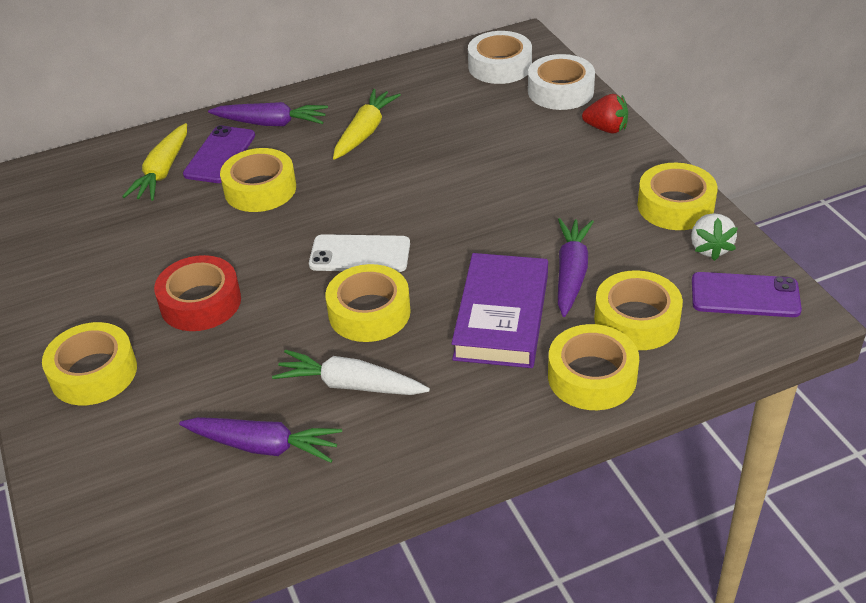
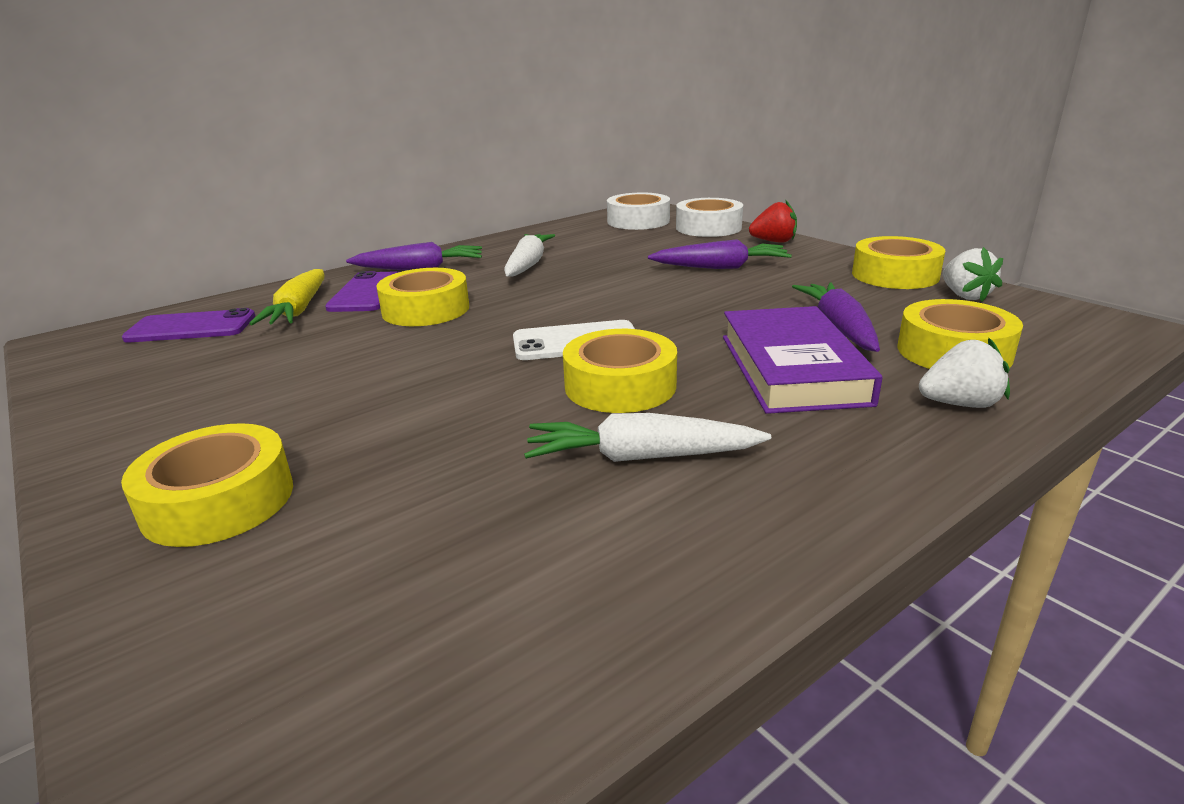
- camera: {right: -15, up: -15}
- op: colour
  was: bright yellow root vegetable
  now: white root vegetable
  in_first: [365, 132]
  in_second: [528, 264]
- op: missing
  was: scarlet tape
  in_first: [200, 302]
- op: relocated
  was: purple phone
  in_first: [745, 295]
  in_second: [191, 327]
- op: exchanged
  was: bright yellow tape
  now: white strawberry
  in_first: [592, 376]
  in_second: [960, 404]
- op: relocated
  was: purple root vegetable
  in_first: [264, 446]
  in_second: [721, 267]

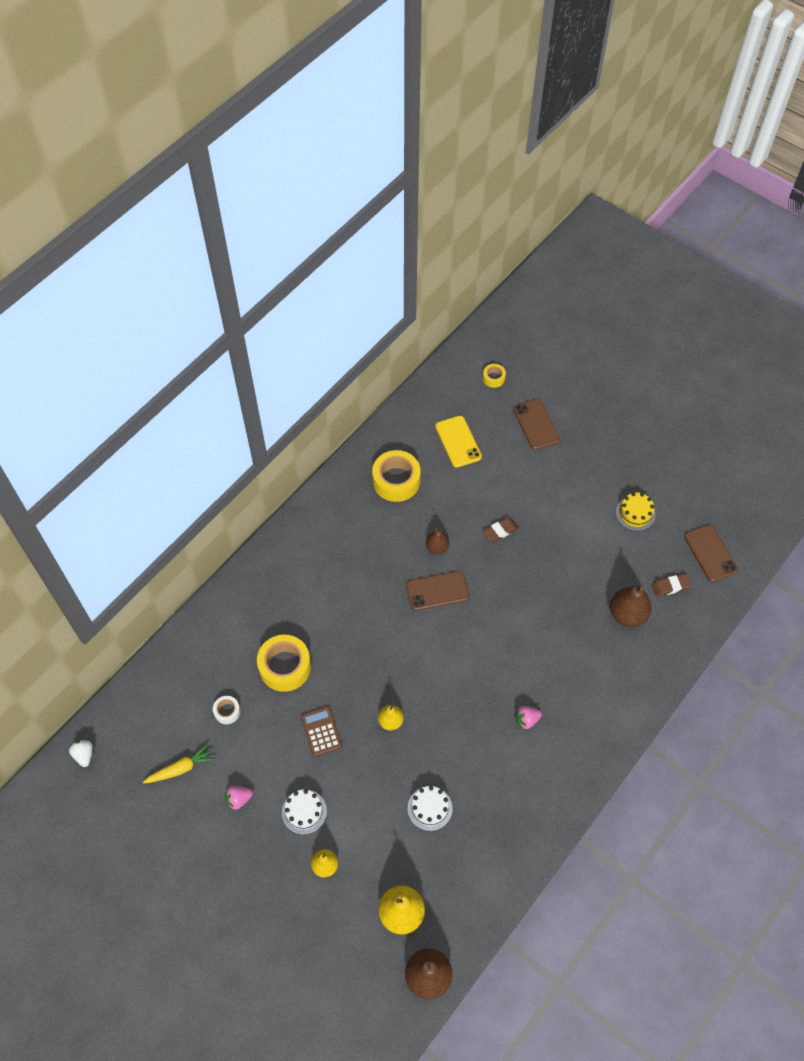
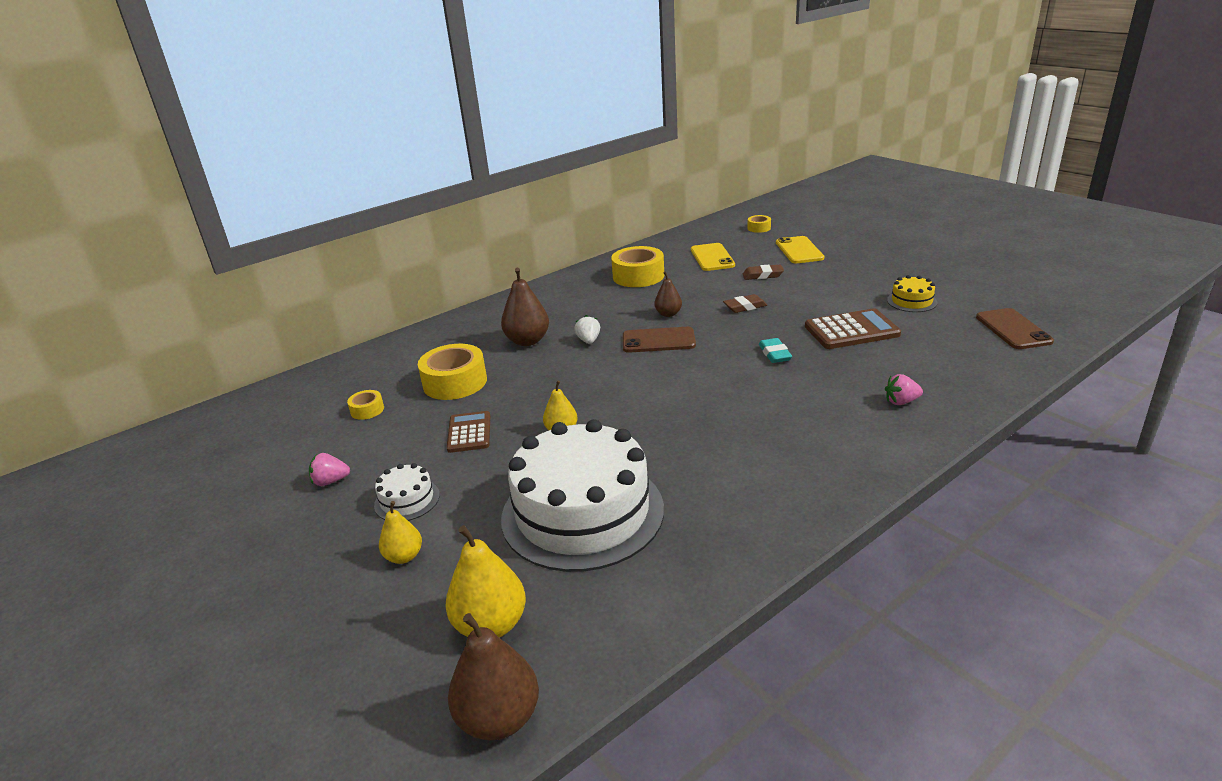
- camera: {right: 15, up: -30}
- op: colour
  was: dark brown phone
  now: bright yellow phone
  in_first: [536, 424]
  in_second: [799, 250]
- op: relocated
  was: dark brown pencil eraser
  in_first: [670, 586]
  in_second: [762, 275]
- op: relocated
  was: dark brown toy pear
  in_first: [627, 614]
  in_second: [527, 341]
- op: colour
  was: white tape
  now: bright yellow tape
  in_first: [227, 711]
  in_second: [367, 410]
- op: relocated
  was: pink strawberry
  in_first: [526, 720]
  in_second: [901, 402]
- op: relocated
  was: white strawberry
  in_first: [84, 755]
  in_second: [588, 341]
- op: missing
  was: bright yellow root vegetable
  in_first: [181, 768]
- op: size
  was: white cake
  in_first: [430, 808]
  in_second: [582, 512]
  ratio: 2.41
- op: appeared
  now: dark brown pocket calculator
  in_second: [851, 330]
- op: appeared
  now: aqua pencil eraser
  in_second: [774, 354]

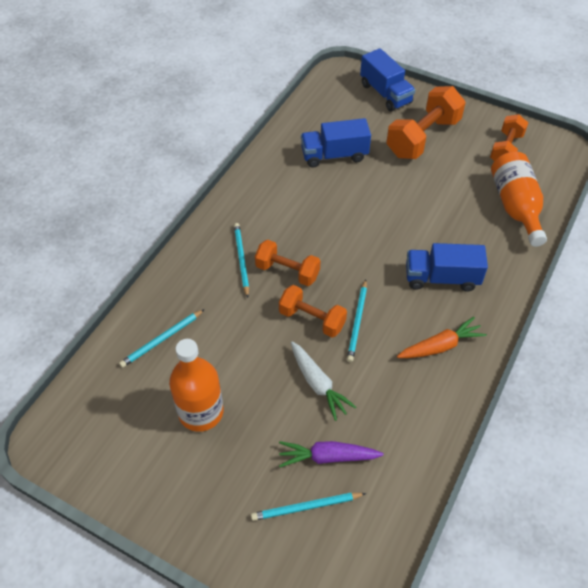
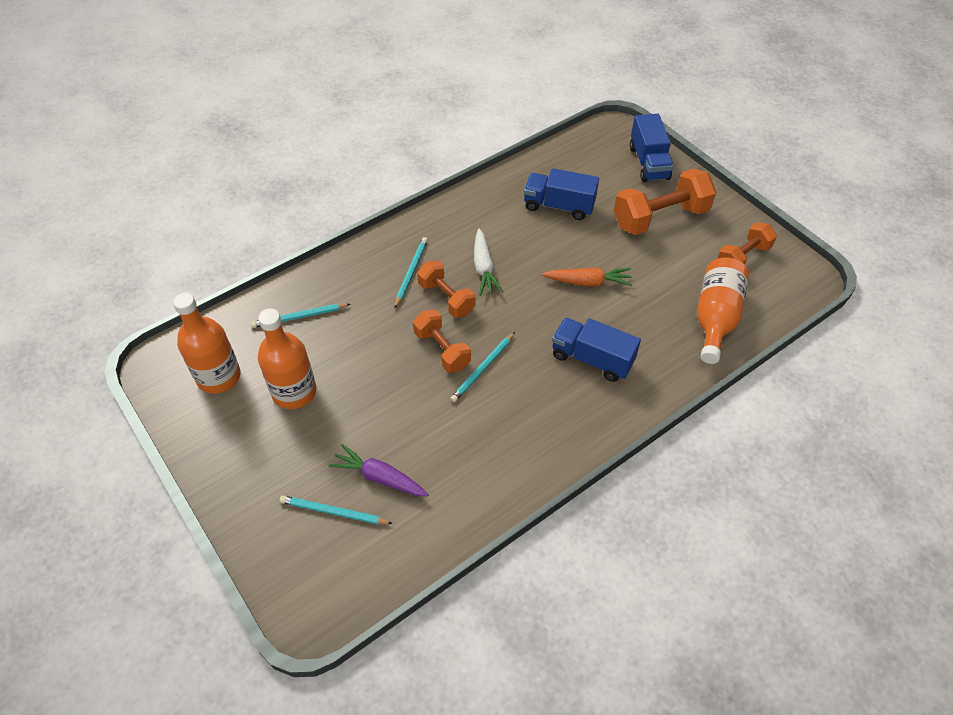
- camera: {right: 25, up: 0}
- op: relocated
  was: bright orange root vegetable
  in_first: [441, 346]
  in_second: [588, 282]
- op: relocated
  was: white root vegetable
  in_first: [318, 384]
  in_second: [484, 268]
- op: appeared
  now: bright orange flask
  in_second: [219, 377]

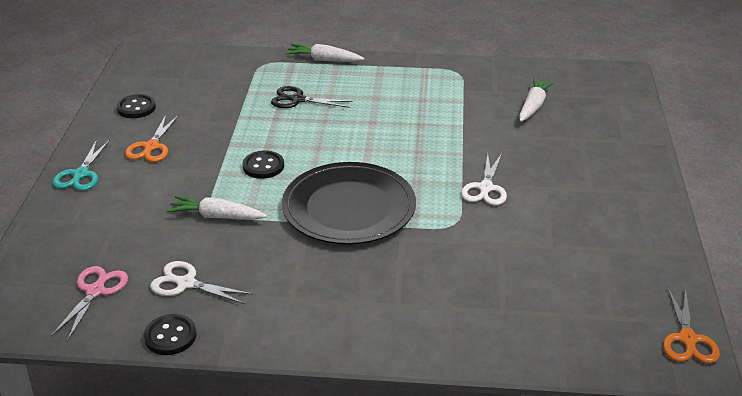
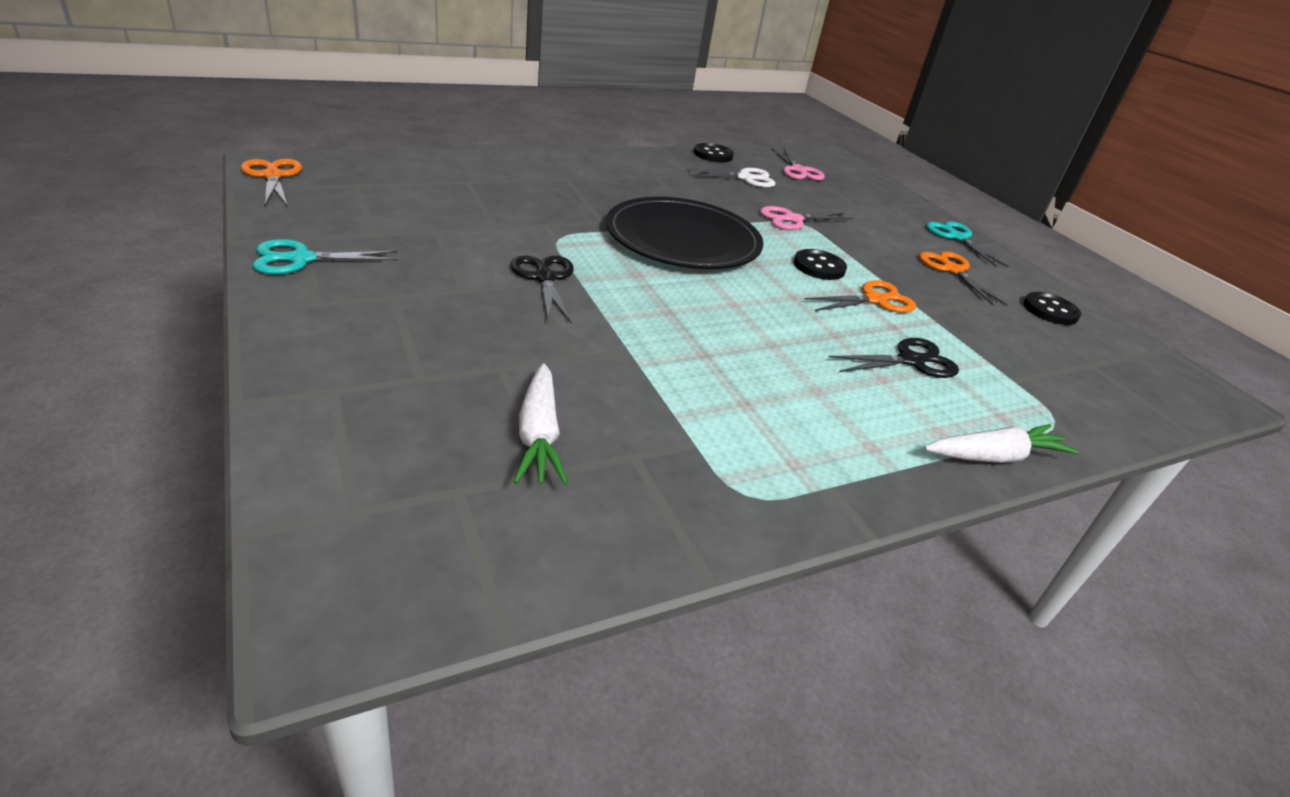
- camera: {right: 145, up: 0}
- op: colour
  was: white pair of scissors
  now: jet-black pair of scissors
  in_first: [485, 188]
  in_second: [544, 278]
- op: exchanged
  was: white root vegetable
  now: pink pair of scissors
  in_first: [216, 216]
  in_second: [792, 219]
- op: appeared
  now: aqua pair of scissors
  in_second: [301, 259]
- op: appeared
  now: bright orange pair of scissors
  in_second: [875, 300]

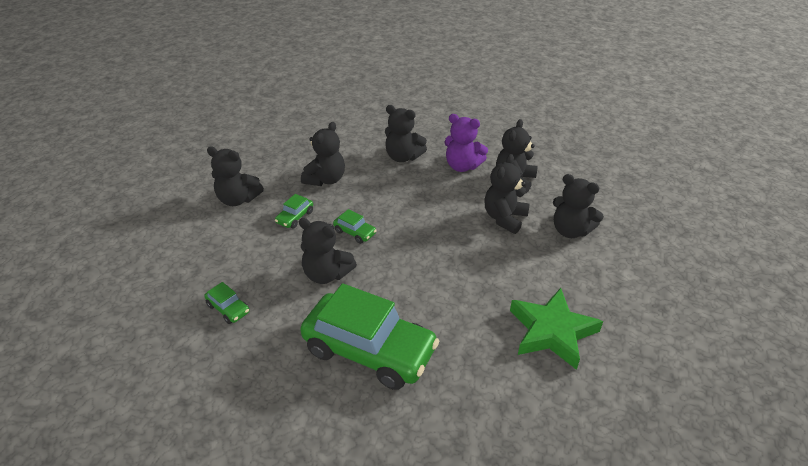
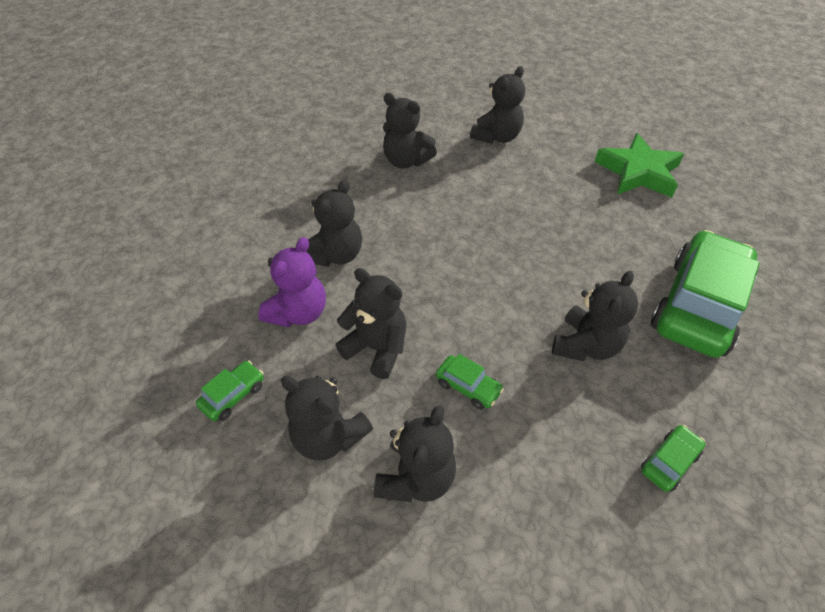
- camera: {right: -85, up: 10}
- op: relocated
  was: purple teddy bear
  in_first: [462, 166]
  in_second: [298, 313]
- op: relocated
  was: jet-black teddy bear
  in_first: [504, 218]
  in_second: [328, 436]
- op: relocated
  was: leaf-green car
  in_first: [355, 232]
  in_second: [233, 395]

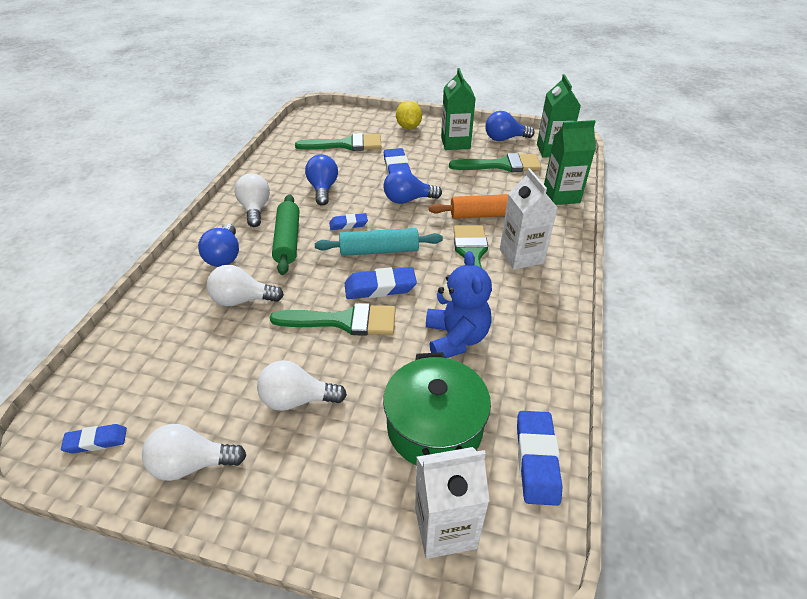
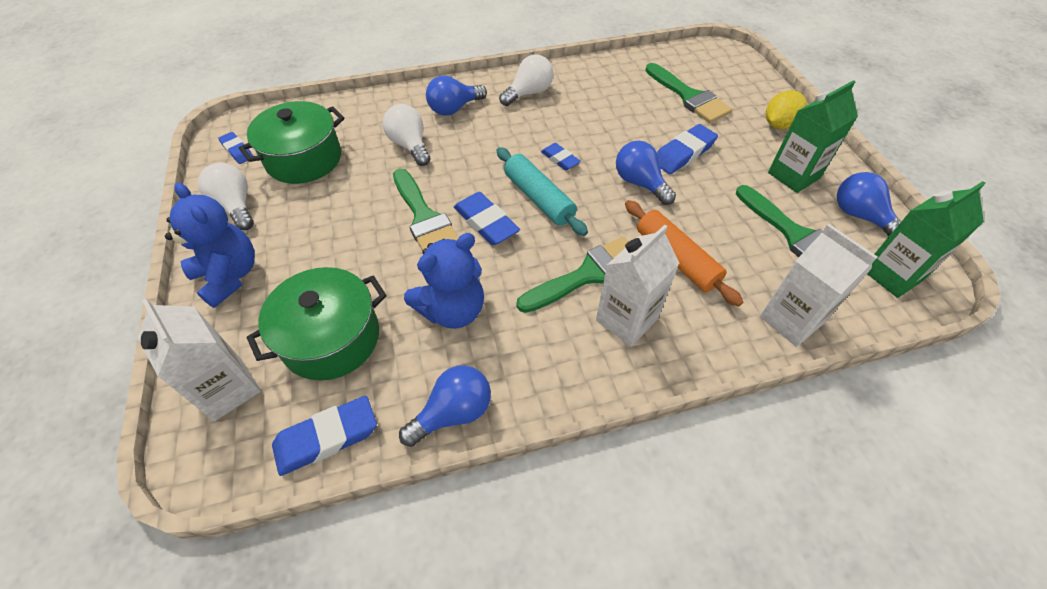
- camera: {right: 60, up: 10}
- op: colour
  was: leaf-green milk carton
  now: white milk carton
  in_first: [561, 196]
  in_second: [791, 320]
- op: relocated
  was: blue light bulb
  in_first: [323, 189]
  in_second: [453, 413]
- op: missing
  was: leaf-green pastry roller
  in_first: [287, 240]
- op: missing
  was: white light bulb
  in_first: [297, 399]
- op: appeared
  now: leaf-green cooking pot
  in_second: [304, 159]
- op: appeared
  now: blue teddy bear
  in_second: [229, 276]

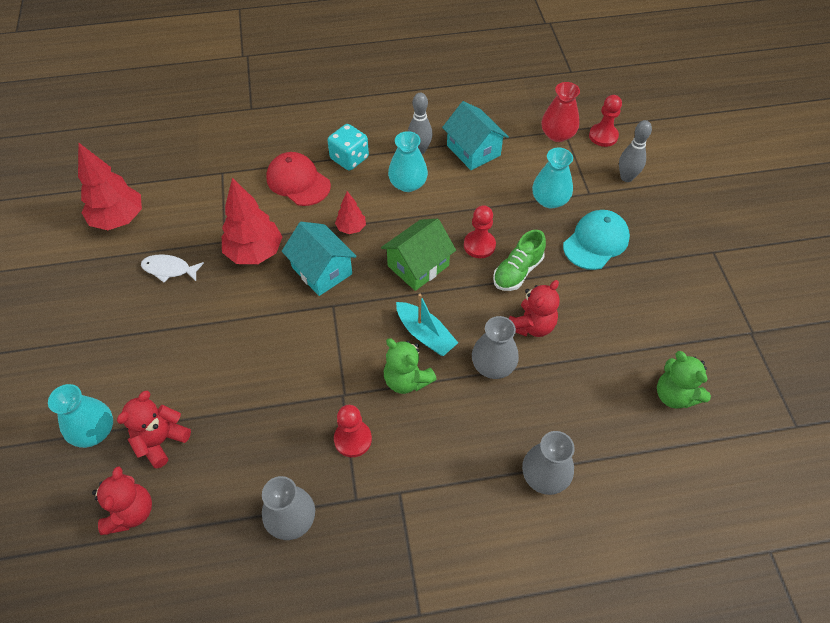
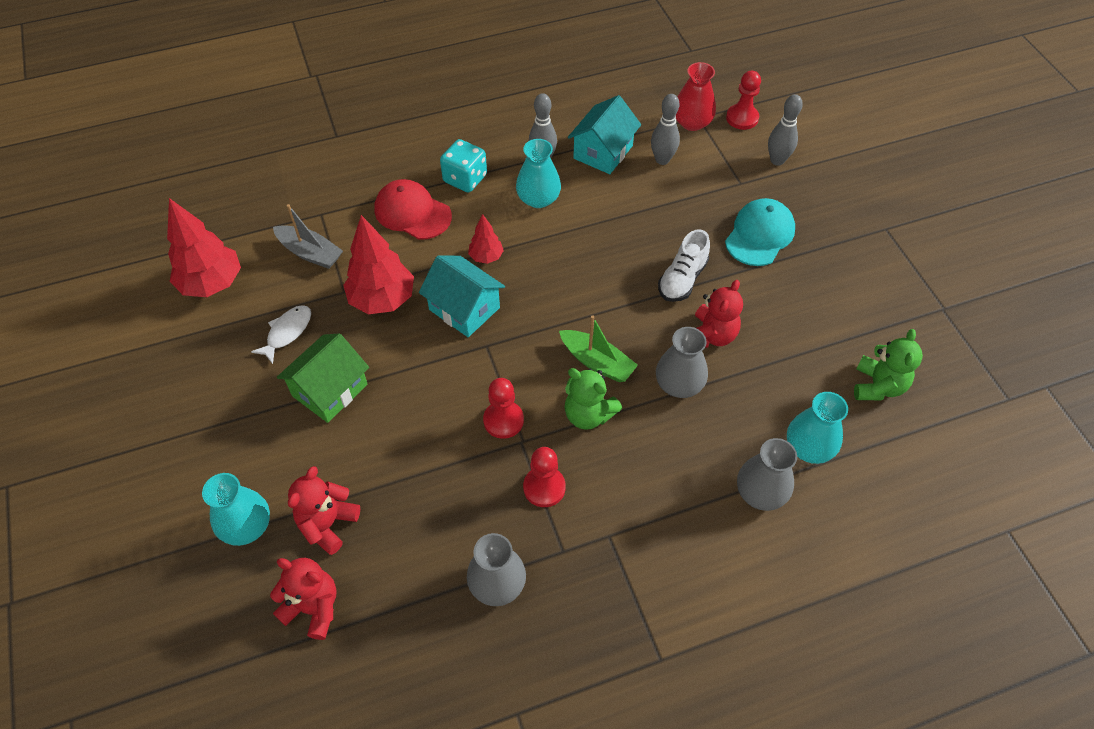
- camera: {right: -10, up: 0}
- op: spun
  was: aqua house
  in_first: [473, 150]
  in_second: [603, 152]
  clockwise: 75
- op: relocated
  was: aqua tall vase
  in_first: [550, 200]
  in_second: [809, 447]
- op: relocated
  was: scarlet chess pawn
  in_first: [479, 245]
  in_second: [503, 420]
- op: relocated
  was: leaf-green house
  in_first: [418, 265]
  in_second: [330, 390]
- op: colour
  was: leaf-green sneaker
  now: white sneaker
  in_first: [517, 271]
  in_second: [682, 279]
- op: spun
  was: white toy fish
  in_first: [169, 269]
  in_second: [287, 332]
  clockwise: 120
- op: colour
  was: aqua sailboat
  now: leaf-green sailboat
  in_first: [425, 334]
  in_second: [597, 362]
- op: spun
  was: leaf-green teddy bear
  in_first: [674, 395]
  in_second: [878, 386]
  clockwise: -120
- op: spun
  was: scarlet teddy bear
  in_first: [131, 512]
  in_second: [313, 608]
  clockwise: -60
- op: appeared
  now: grey tenpin
  in_second: [662, 160]
- op: appeared
  now: grey sailboat
  in_second: [310, 253]

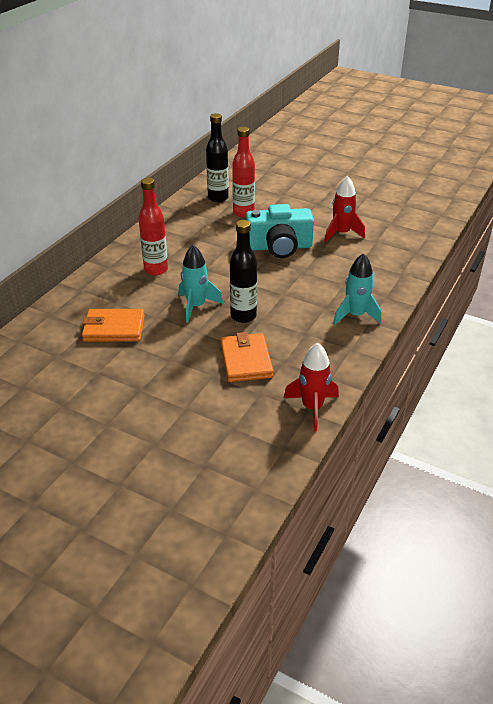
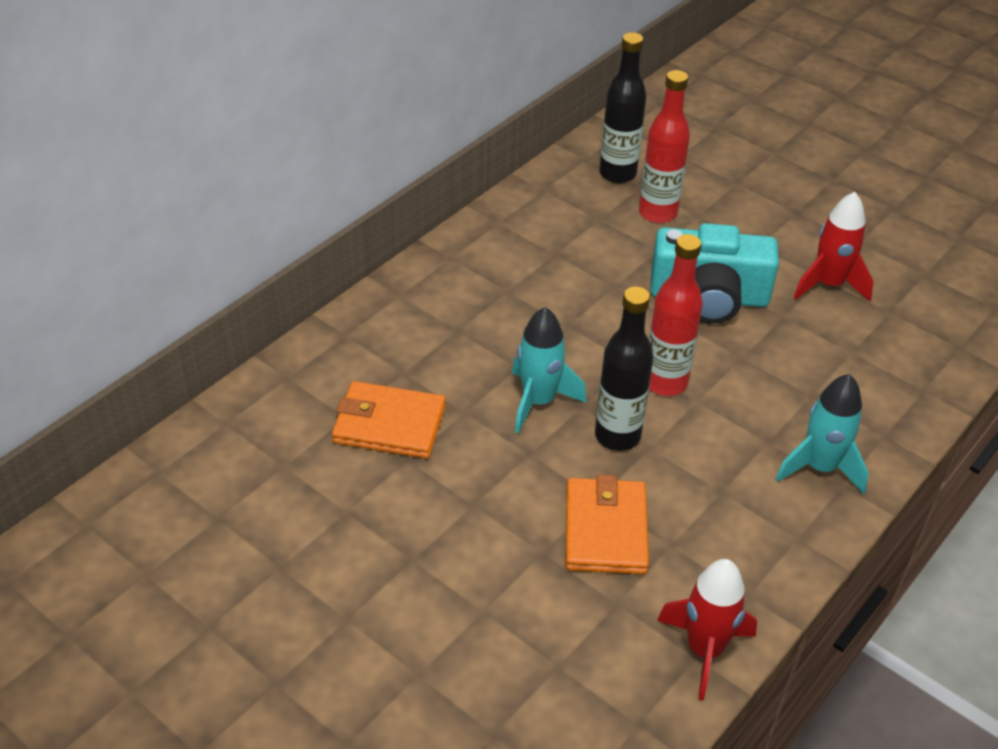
- camera: {right: 10, up: 5}
- op: relocated
  was: scarlet flask
  in_first: [156, 270]
  in_second: [665, 382]

